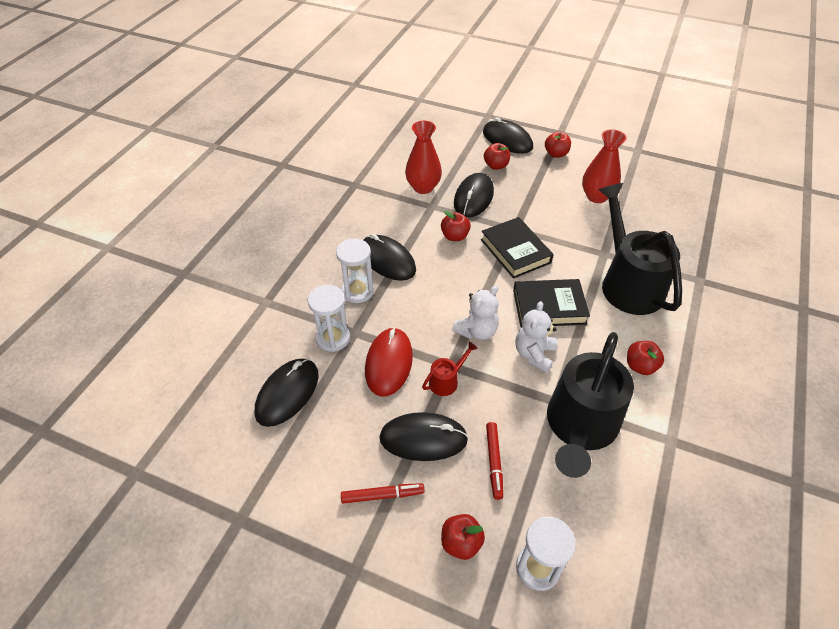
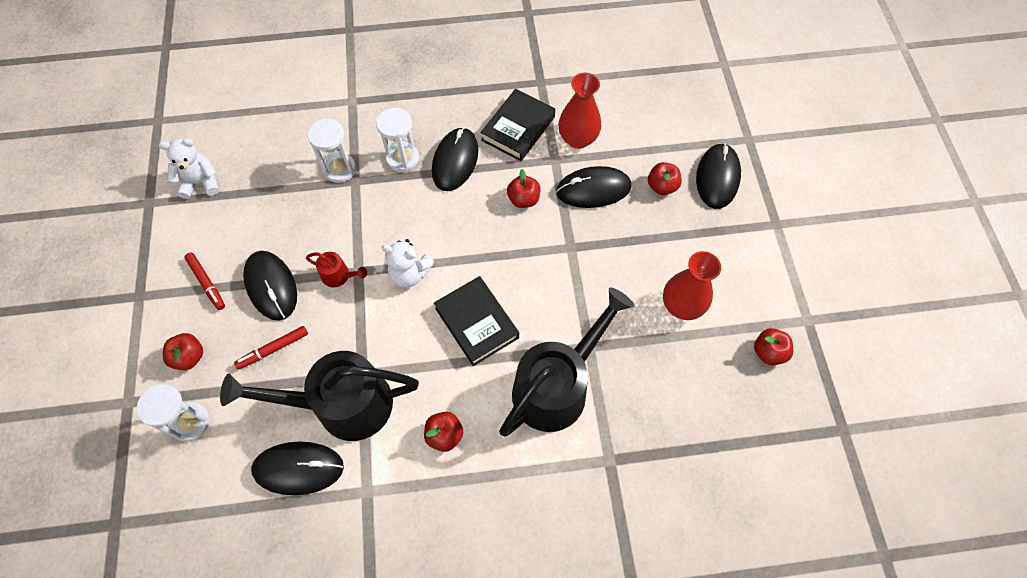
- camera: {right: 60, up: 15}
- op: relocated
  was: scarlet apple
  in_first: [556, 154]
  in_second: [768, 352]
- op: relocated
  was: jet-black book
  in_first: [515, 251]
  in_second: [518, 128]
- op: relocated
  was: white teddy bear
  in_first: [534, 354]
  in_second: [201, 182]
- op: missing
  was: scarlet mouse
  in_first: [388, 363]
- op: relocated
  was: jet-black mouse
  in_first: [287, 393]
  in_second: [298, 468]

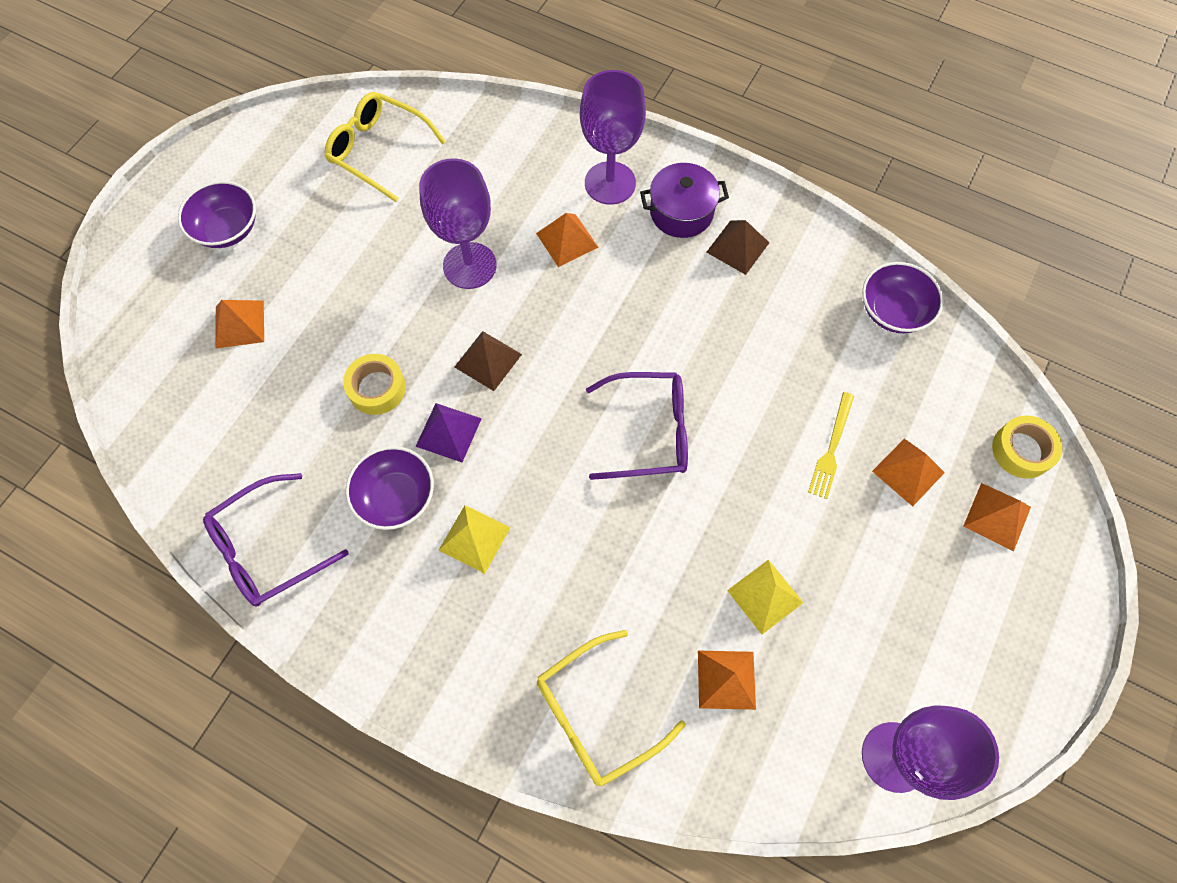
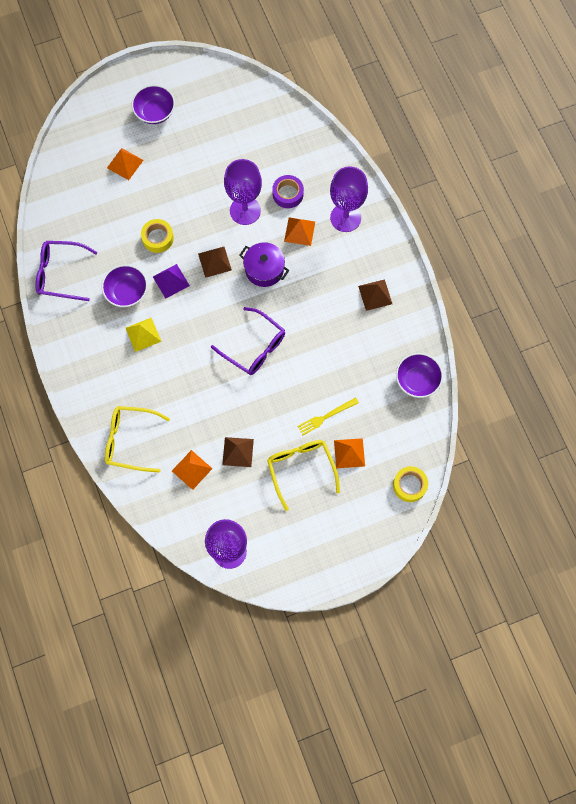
- camera: {right: 40, up: 5}
- op: relocated
  was: bright yellow spectacles
  in_first: [378, 150]
  in_second: [301, 469]
- op: relocated
  was: purple cooking pot
  in_first: [681, 212]
  in_second: [264, 269]
- op: missing
  was: bright orange pyramid shape
  in_first: [997, 516]
- op: colour
  was: bright yellow pyramid shape
  now: dark brown pyramid shape
  in_first: [765, 596]
  in_second: [238, 452]
- op: appeared
  now: purple tape
  in_second: [288, 194]

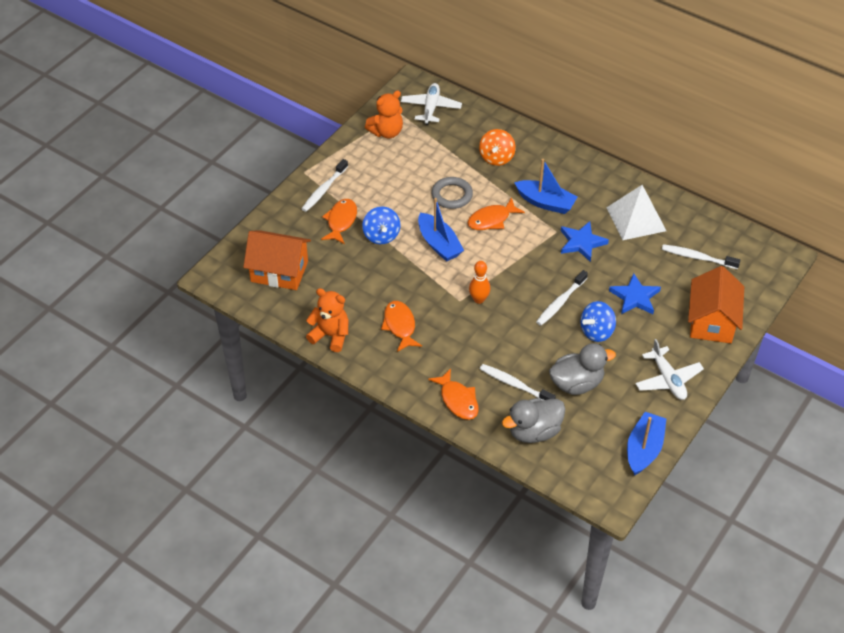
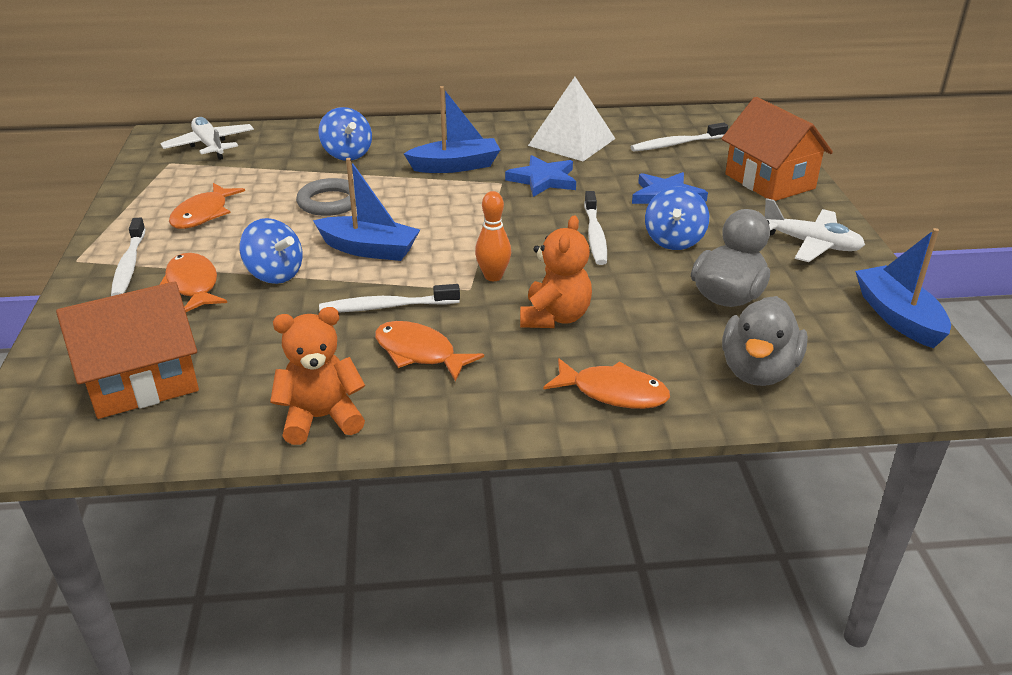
- camera: {right: -40, up: -15}
- op: relocated
  was: bright orange teddy bear
  in_first: [386, 132]
  in_second: [555, 317]
- op: colour
  was: bright orange spinning top
  now: blue spinning top
  in_first: [496, 158]
  in_second: [347, 154]
- op: relocated
  was: bright orange toy fish
  in_first: [491, 219]
  in_second: [203, 214]
- op: relocated
  was: white toothbrush
  in_first: [515, 385]
  in_second: [386, 307]

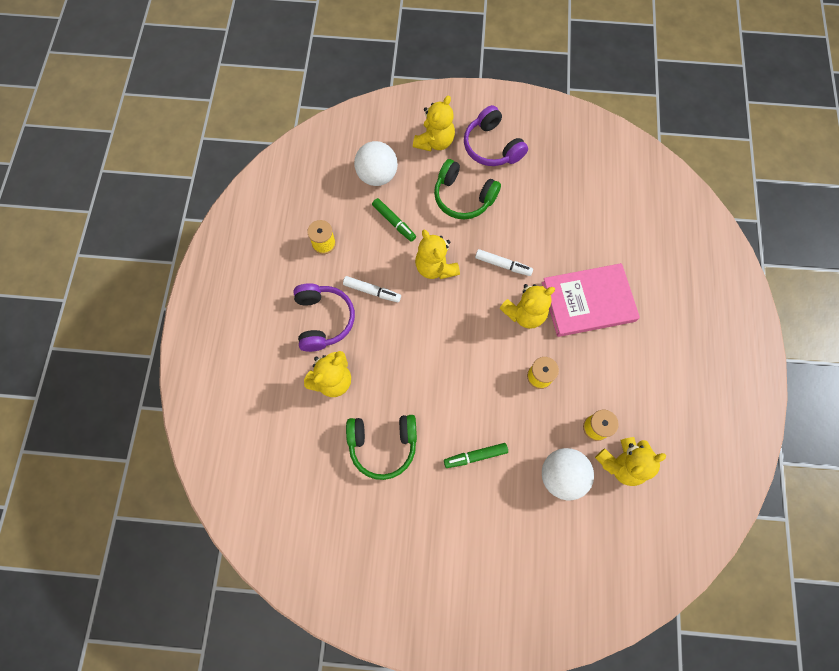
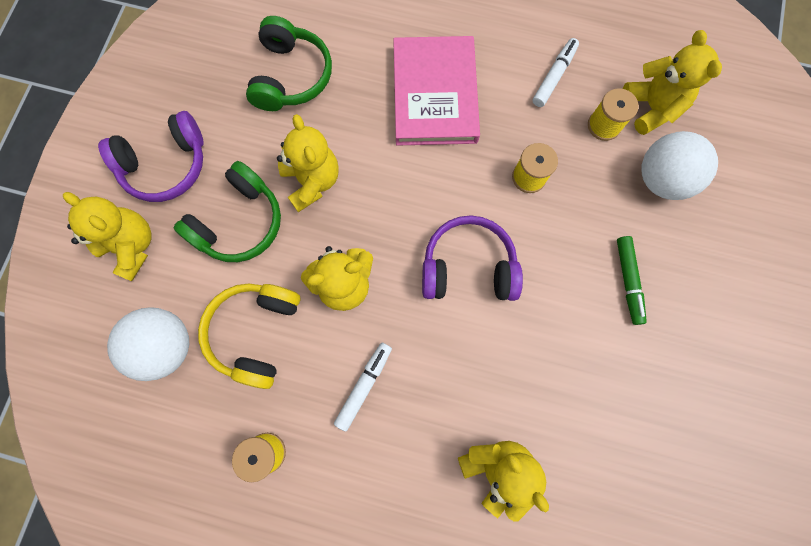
- camera: {right: -80, up: 5}
- op: exchanged
  was: leaf-green felt pen
  now: bright yellow headphones
  in_first: [394, 222]
  in_second: [255, 333]
- op: relocated
  was: white felt pen
  in_first: [503, 265]
  in_second: [554, 76]
- op: relocated
  was: purple headphones
  in_first: [323, 320]
  in_second: [468, 267]
- op: relocated
  was: bright yellow teddy bear
  in_first: [524, 313]
  in_second: [312, 181]
- op: relocated
  was: leaf-green headphones
  in_first: [383, 445]
  in_second: [291, 76]

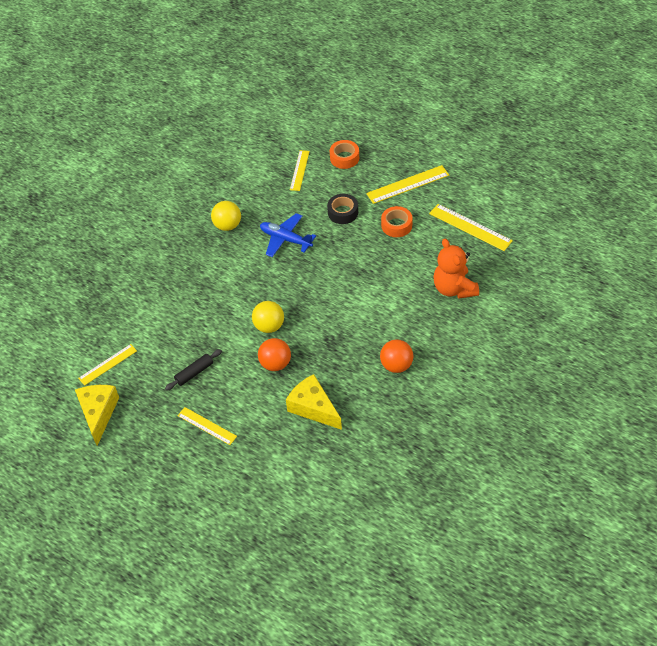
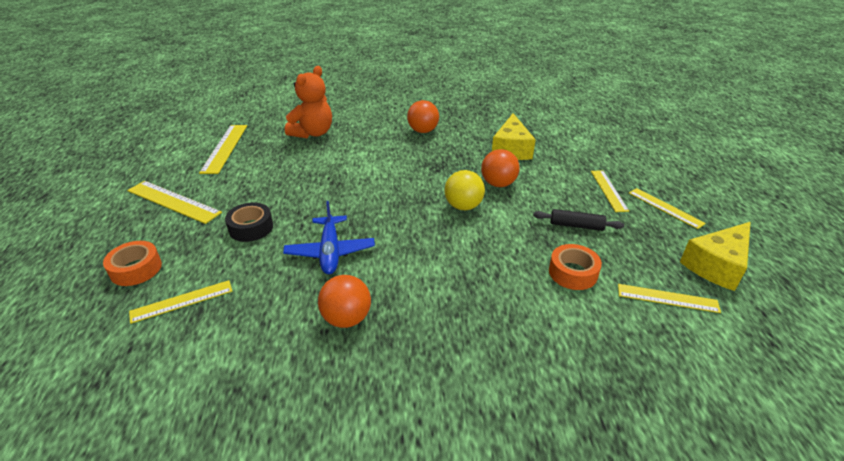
- camera: {right: -130, up: -15}
- op: colour
  was: bright yellow play ball
  now: bright orange play ball
  in_first: [227, 225]
  in_second: [346, 318]
- op: relocated
  was: bright orange tape
  in_first: [396, 225]
  in_second: [572, 273]
- op: appeared
  now: bright yellow ruler
  in_second: [665, 208]

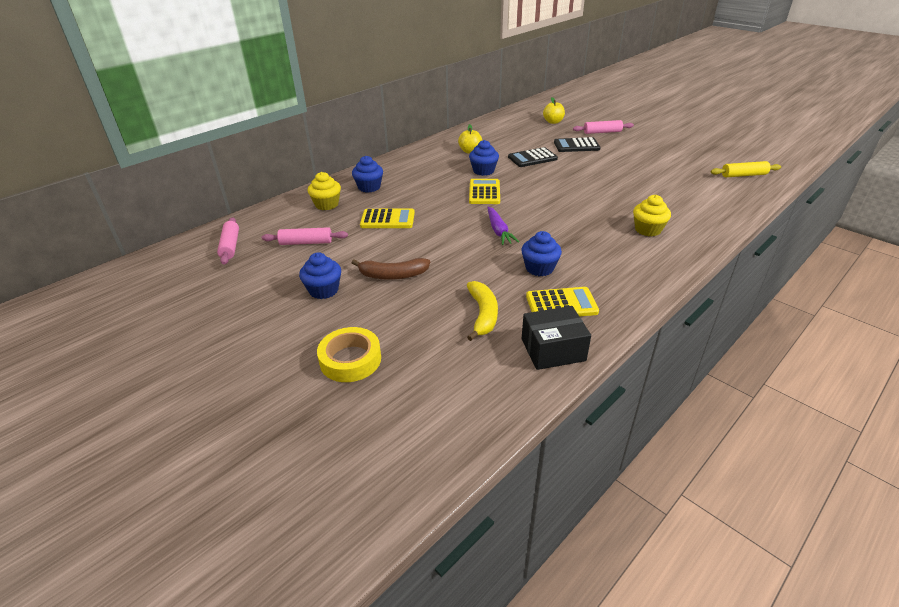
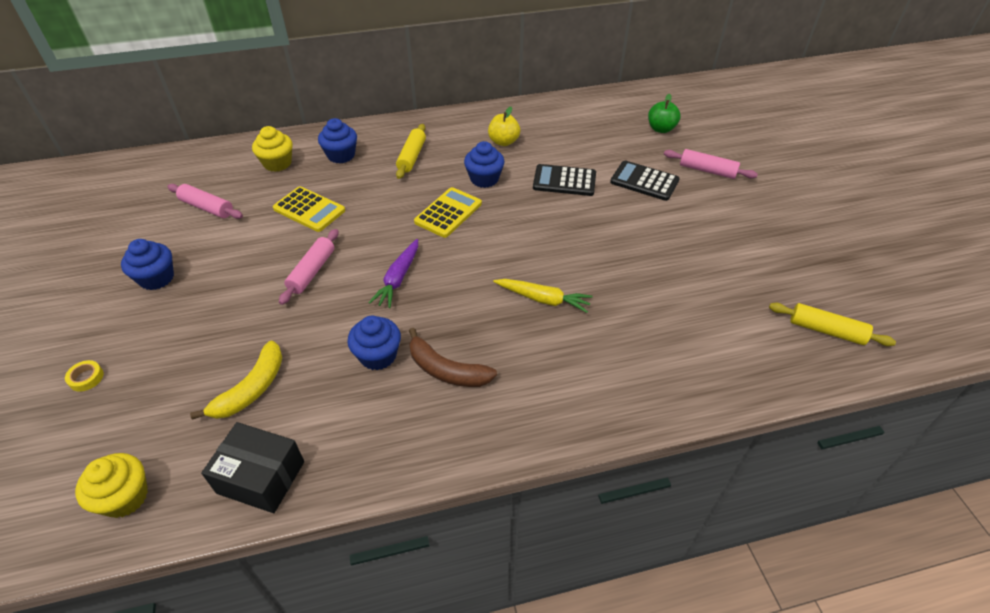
- camera: {right: 30, up: 10}
- op: colour
  was: bright yellow apple
  now: leaf-green apple
  in_first: [553, 122]
  in_second: [661, 129]
- op: relocated
  was: bright yellow muffin
  in_first: [648, 230]
  in_second: [125, 497]
- op: relocated
  was: pink pastry roller
  in_first: [230, 246]
  in_second: [312, 271]
- op: relocated
  was: dark brown banana
  in_first: [393, 275]
  in_second: [446, 370]
- op: missing
  was: bright yellow pocket calculator
  in_first: [561, 304]
- op: size
  was: bright yellow tape
  in_first: [350, 360]
  in_second: [86, 378]
  ratio: 0.46
- op: appeared
  now: bright yellow pastry roller
  in_second: [411, 157]
- op: appeared
  now: bright yellow root vegetable
  in_second: [543, 299]

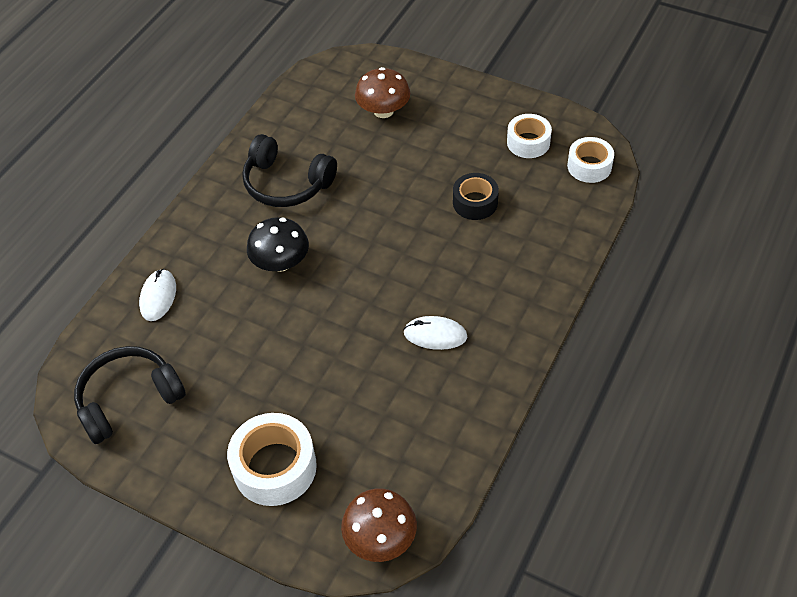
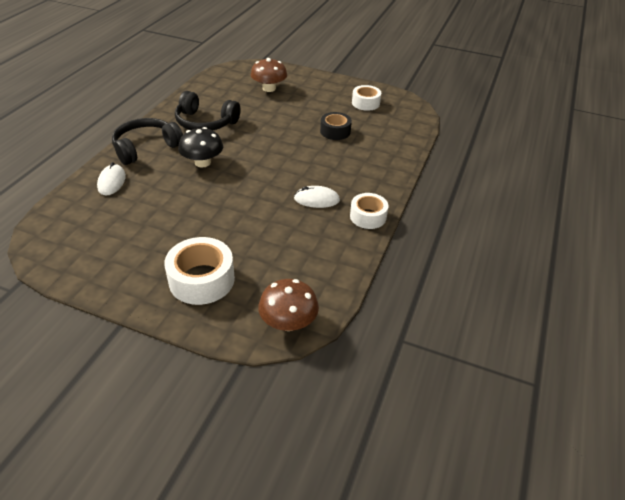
- camera: {right: -10, up: -10}
- op: relocated
  was: white tape
  in_first: [589, 166]
  in_second: [368, 216]
- op: relocated
  was: jet-black headphones
  in_first: [129, 399]
  in_second: [146, 148]

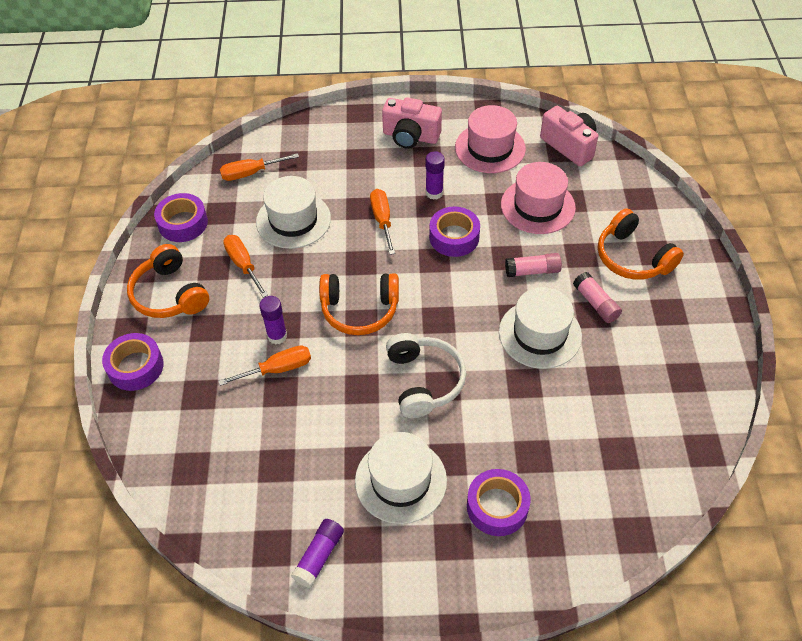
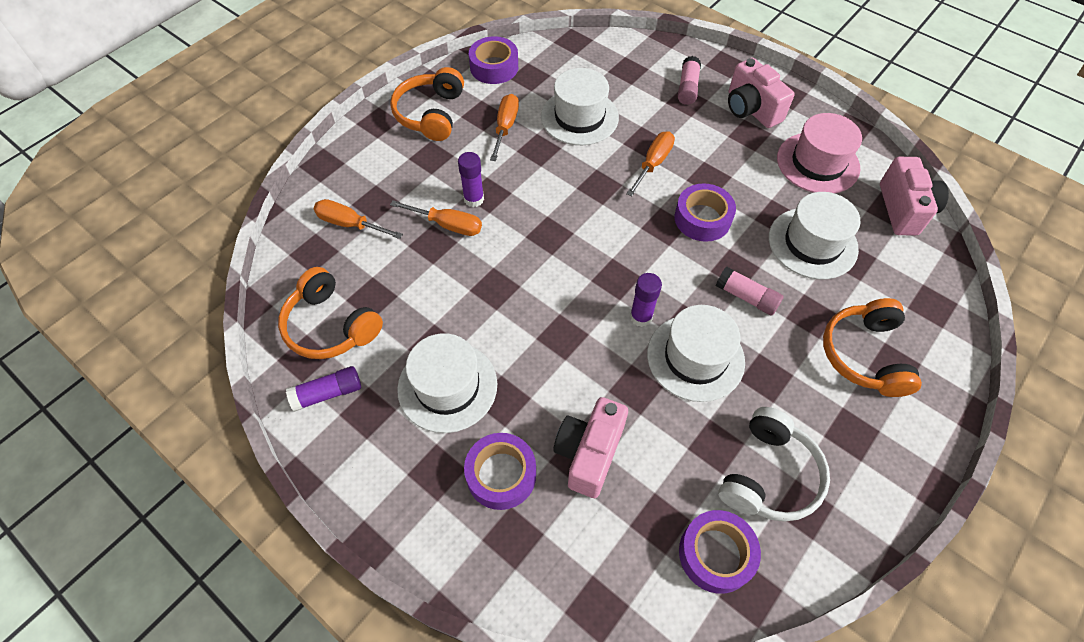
- camera: {right: 40, up: 5}
- op: relocated
  was: purple stick of glue
  in_first: [434, 193]
  in_second: [641, 317]
- op: relocated
  was: bright orange hand screwdriver
  in_first: [251, 173]
  in_second: [350, 224]
- op: colour
  was: pink tall hat
  now: white tall hat
  in_first: [537, 206]
  in_second: [812, 243]
- op: relocated
  was: pink stick of glue
  in_first: [595, 303]
  in_second: [687, 88]
- op: relocated
  was: bright orange headphones
  in_first: [360, 310]
  in_second: [331, 325]
- op: relocated
  was: purple tape
  in_first: [135, 367]
  in_second: [716, 554]
- op: relocated
  was: white headphones
  in_first: [424, 381]
  in_second: [768, 475]
- op: appeared
  now: pink photo camera
  in_second: [589, 453]

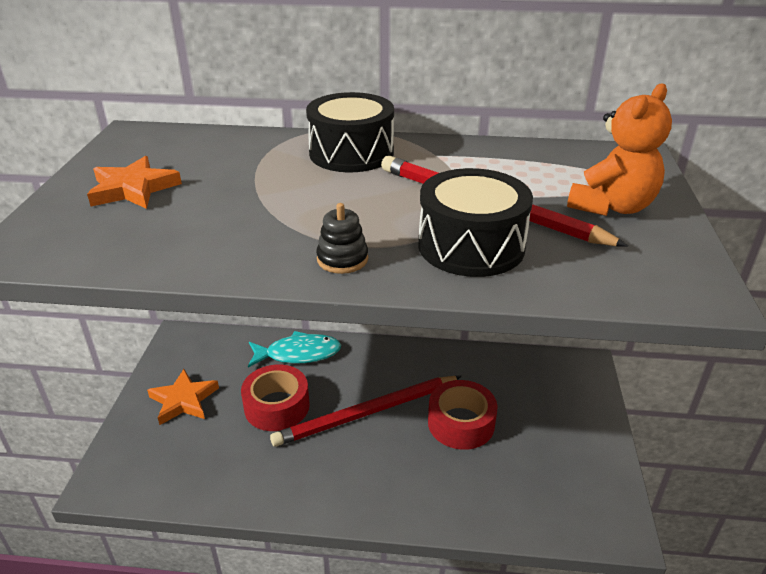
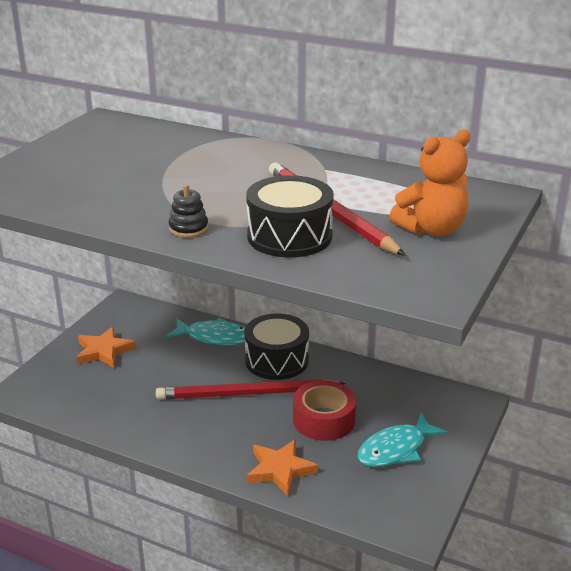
- camera: {right: 20, up: -5}
- op: relocated
  was: jet-black snare drum
  in_first: [351, 153]
  in_second: [276, 360]
- op: relocated
  was: bright orange five-pointed star
  in_first: [133, 189]
  in_second: [280, 470]
- op: missing
  was: scarlet tape
  in_first: [277, 406]
- op: appeared
  now: aqua toy fish
  in_second: [396, 449]

